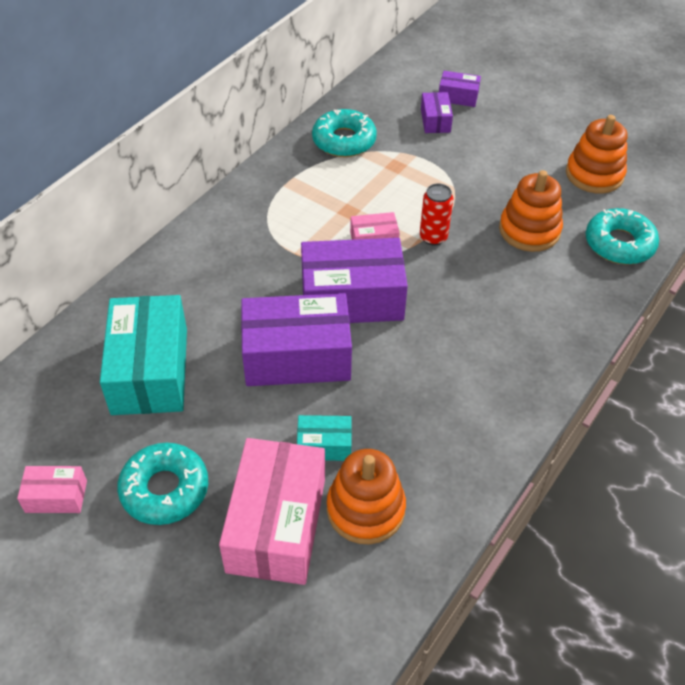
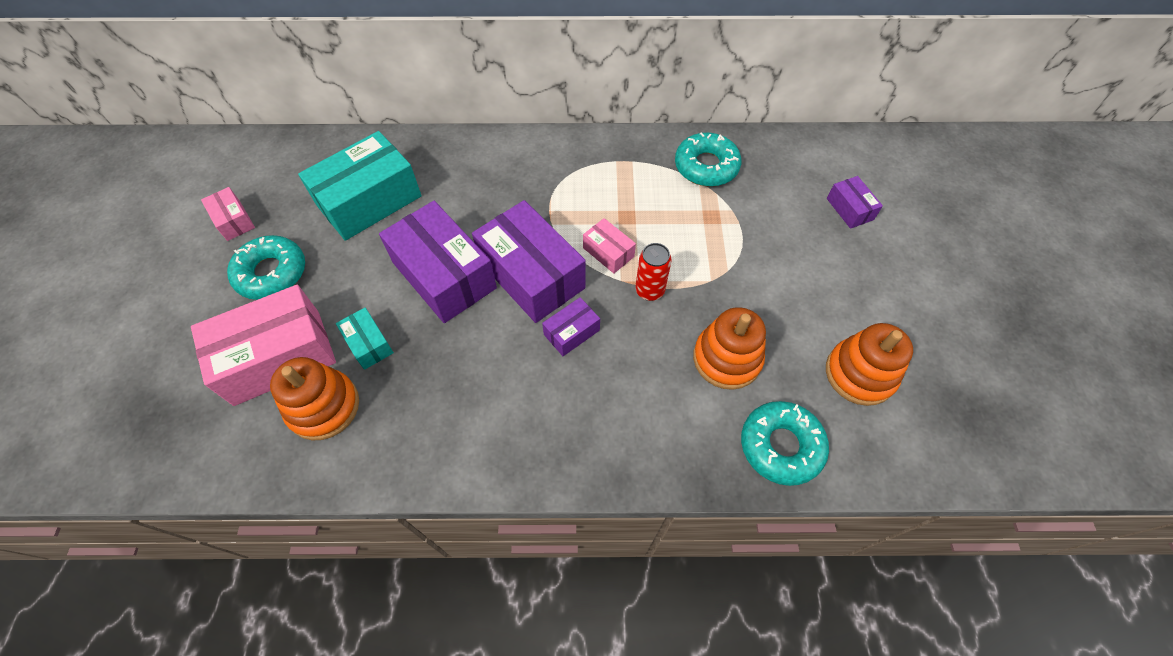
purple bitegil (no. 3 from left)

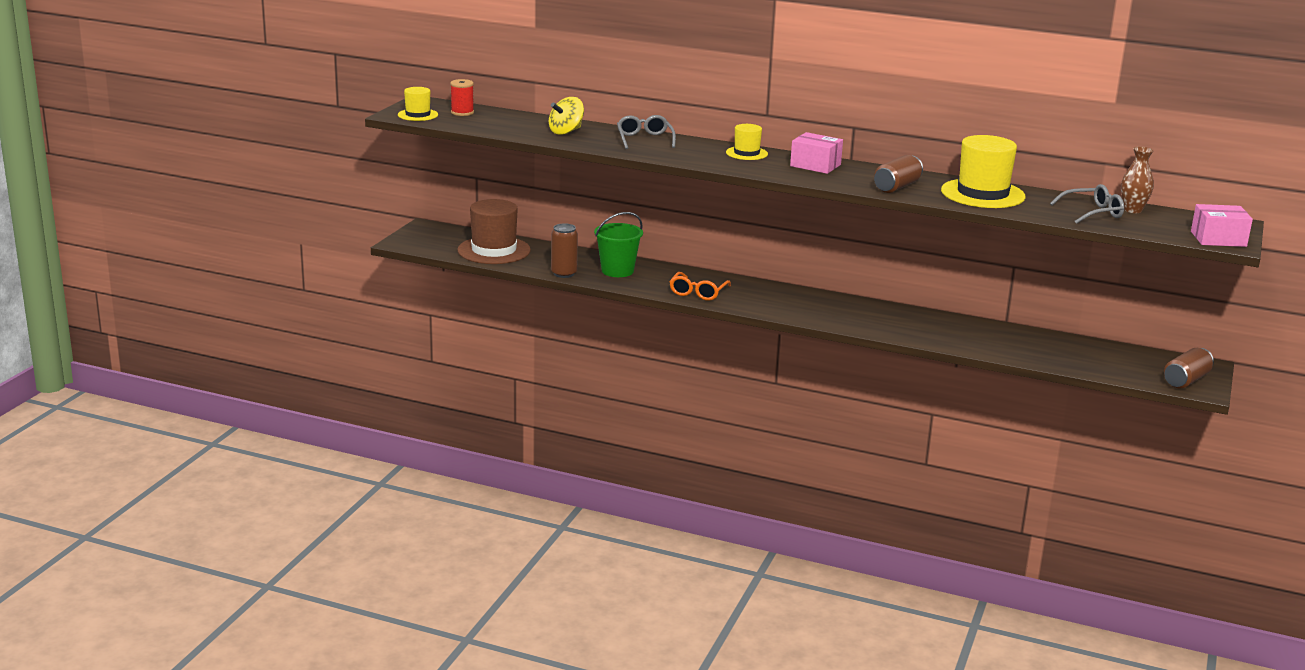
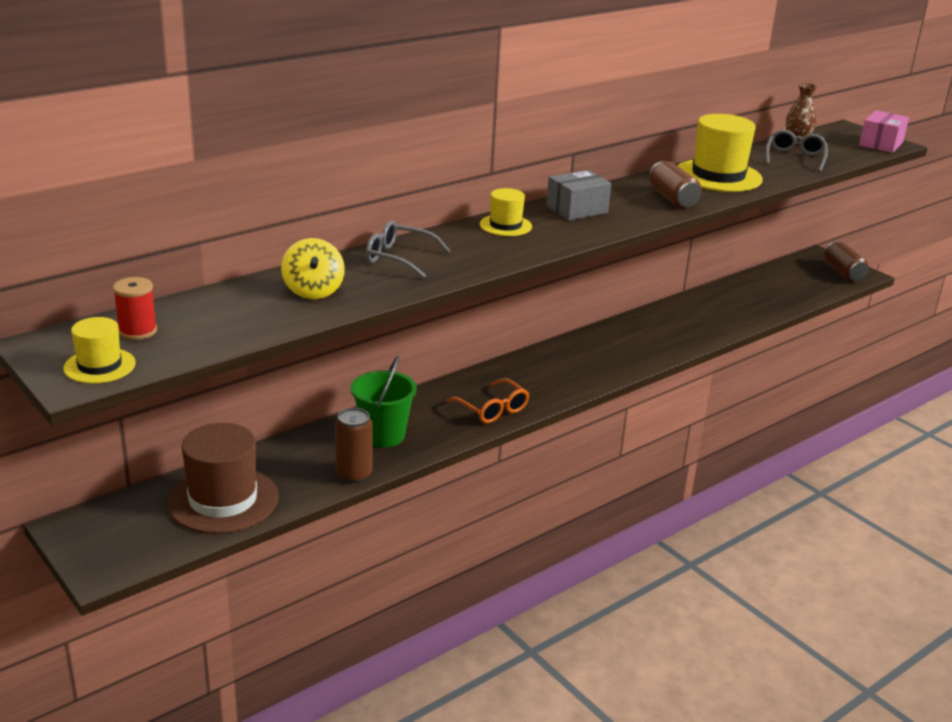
grey bitegil

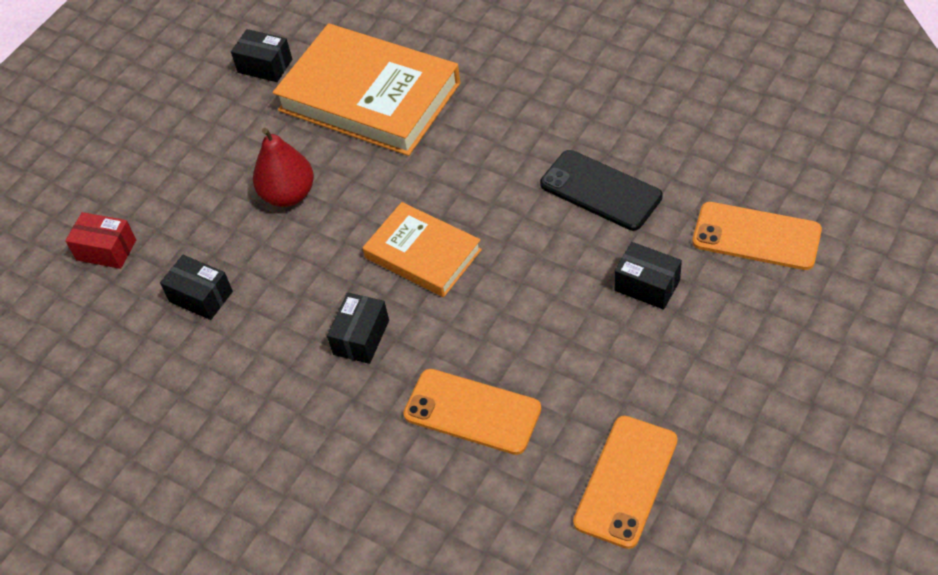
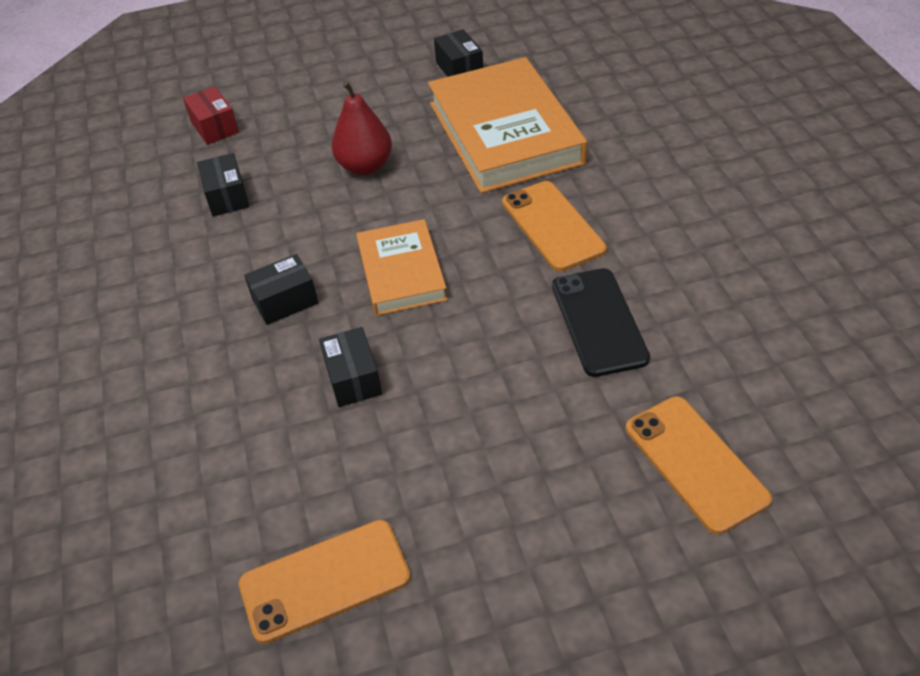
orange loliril (no. 2 from left); black bitegil (no. 3 from left)

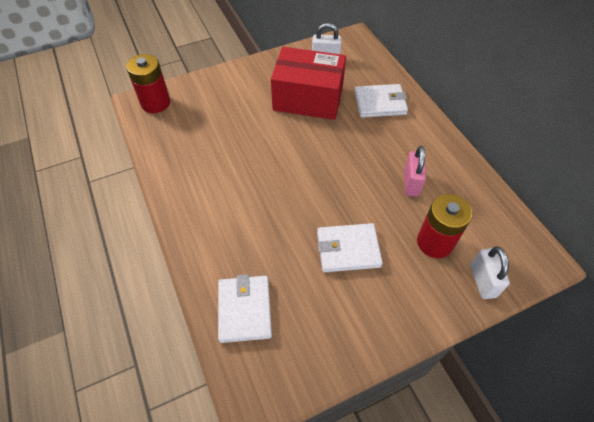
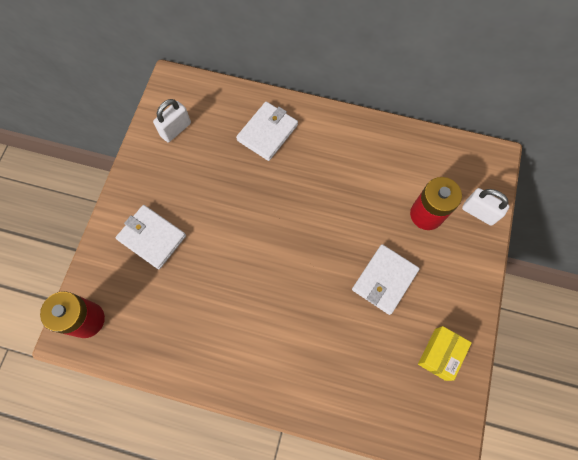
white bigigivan (no. 1 from left); red bitegil; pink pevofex; yellow bitegil

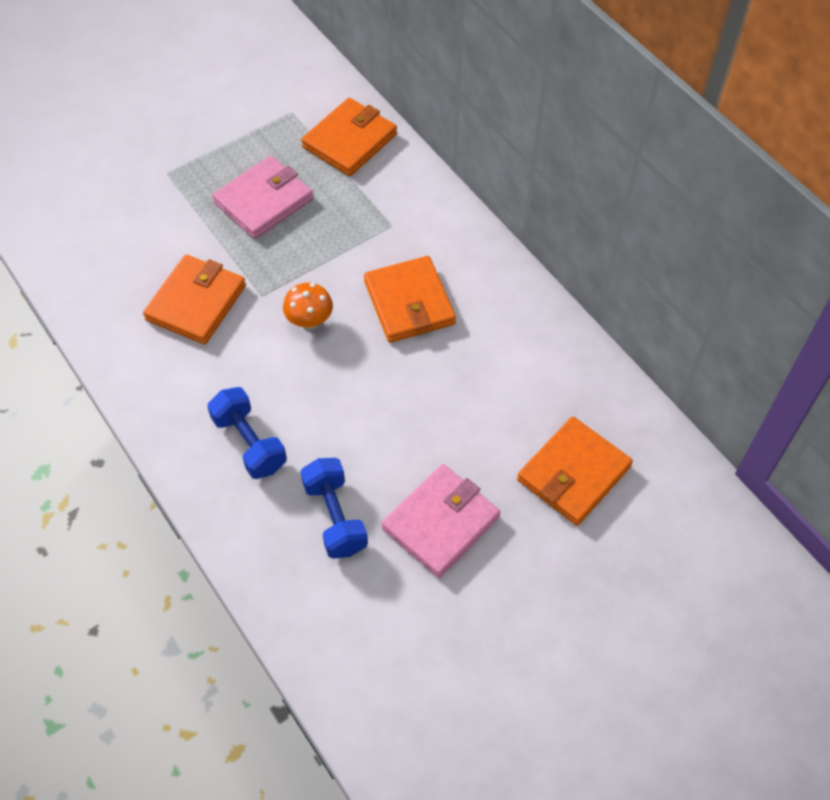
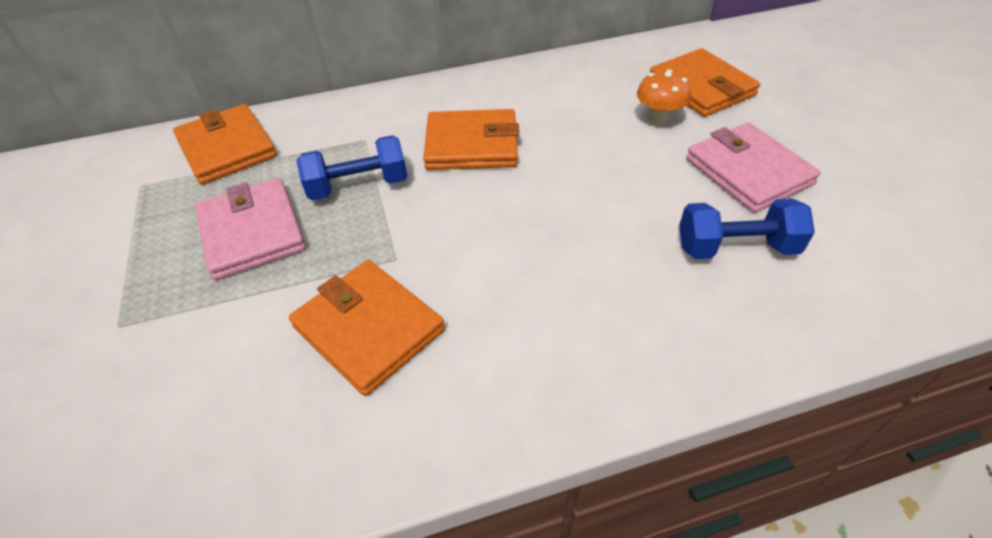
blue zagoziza (no. 1 from left); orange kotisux

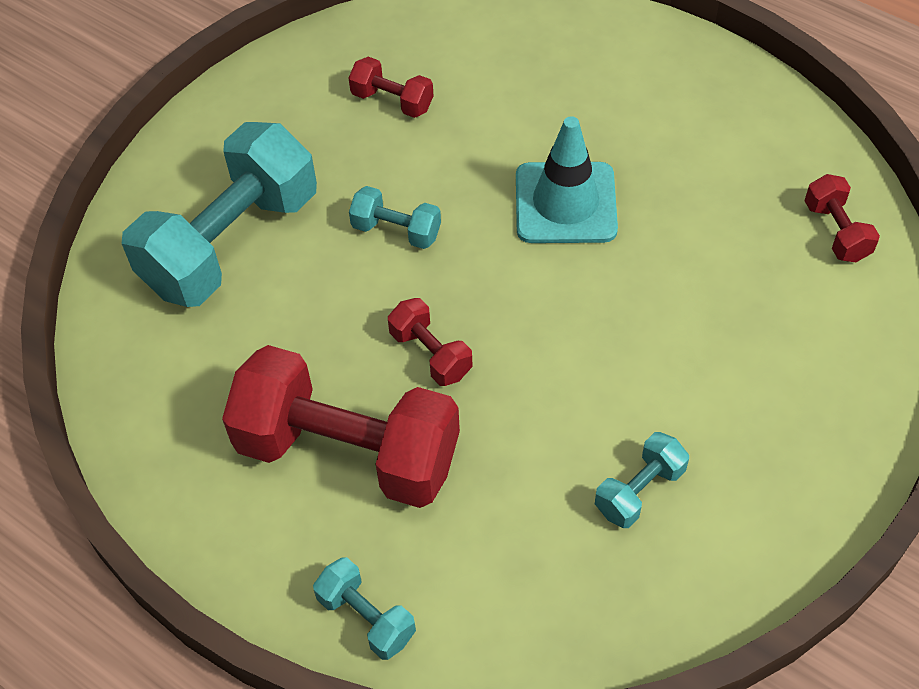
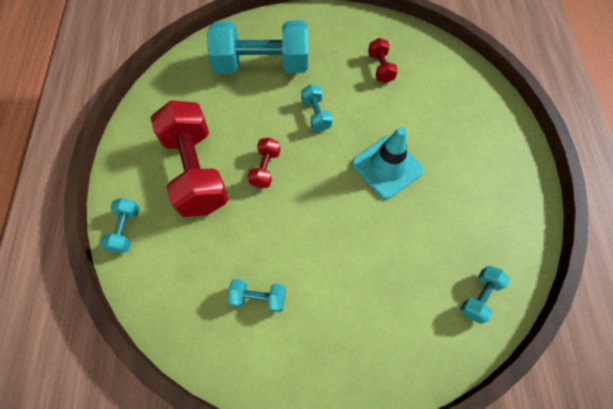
turquoise zagoziza (no. 5 from left)

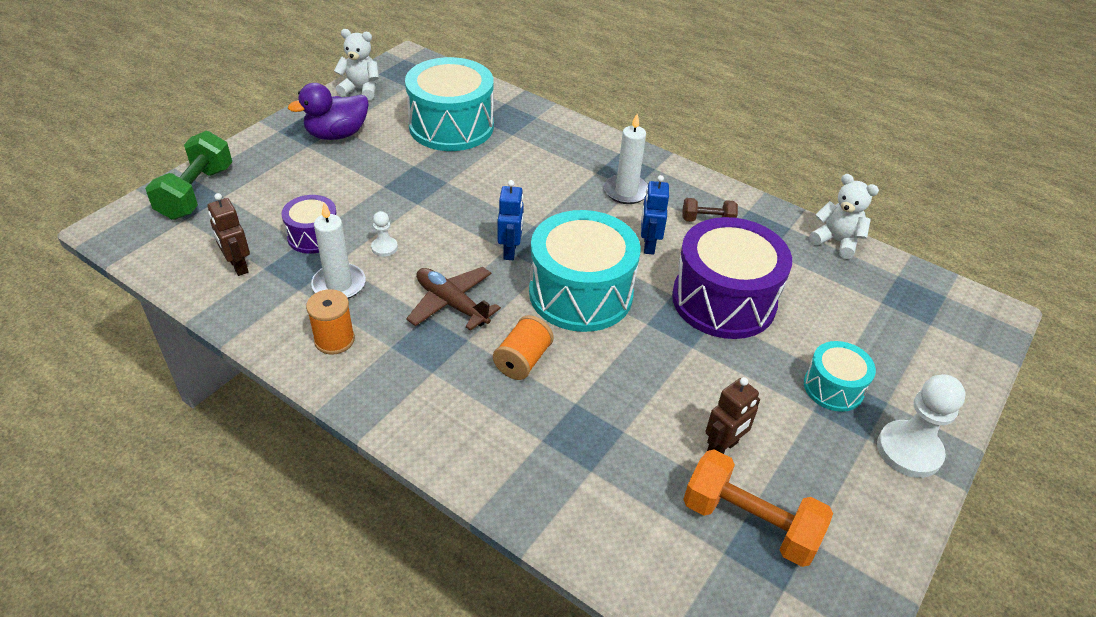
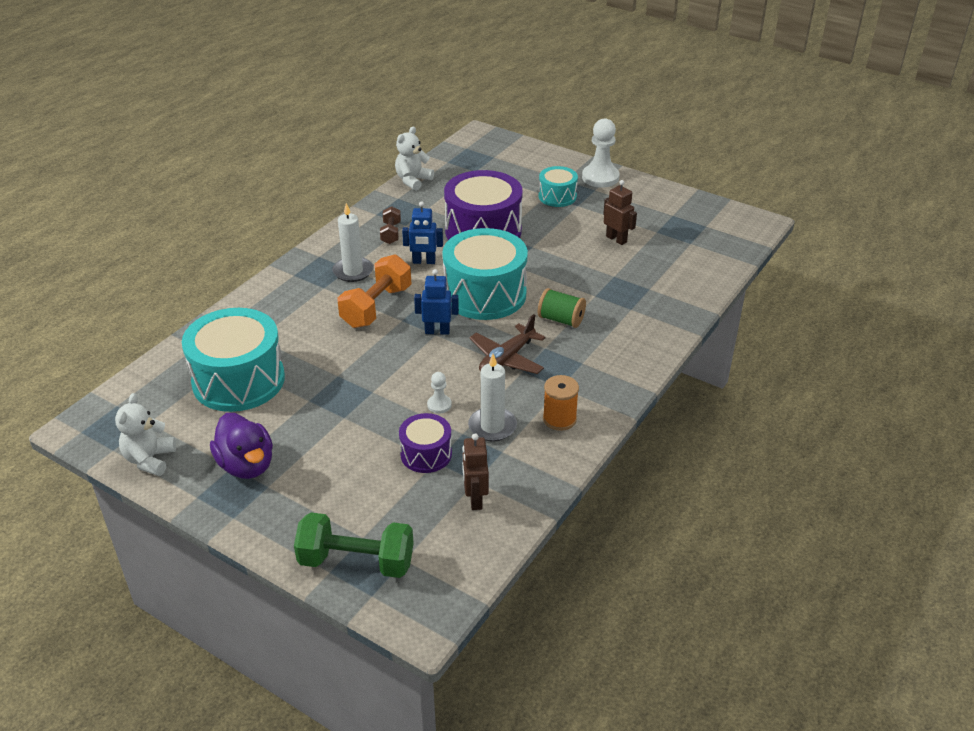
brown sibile (no. 1 from left); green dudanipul; orange zagoziza

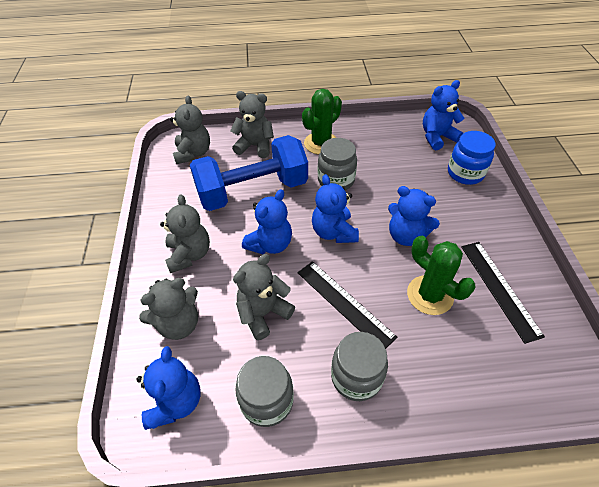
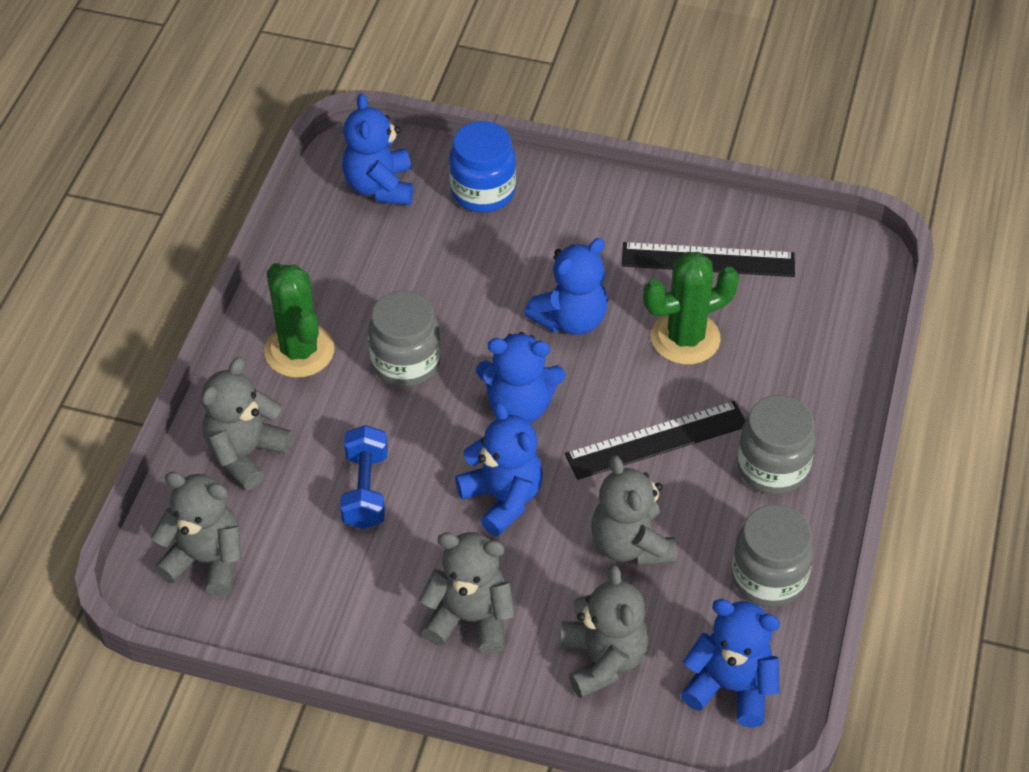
blue zagoziza

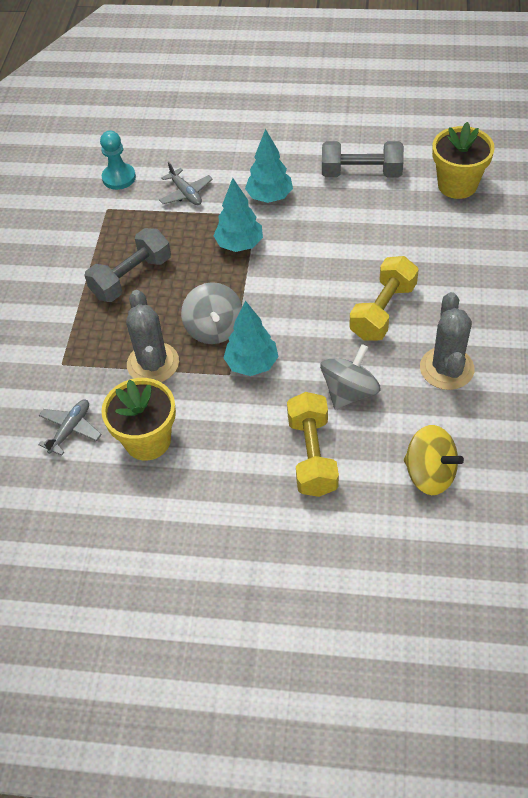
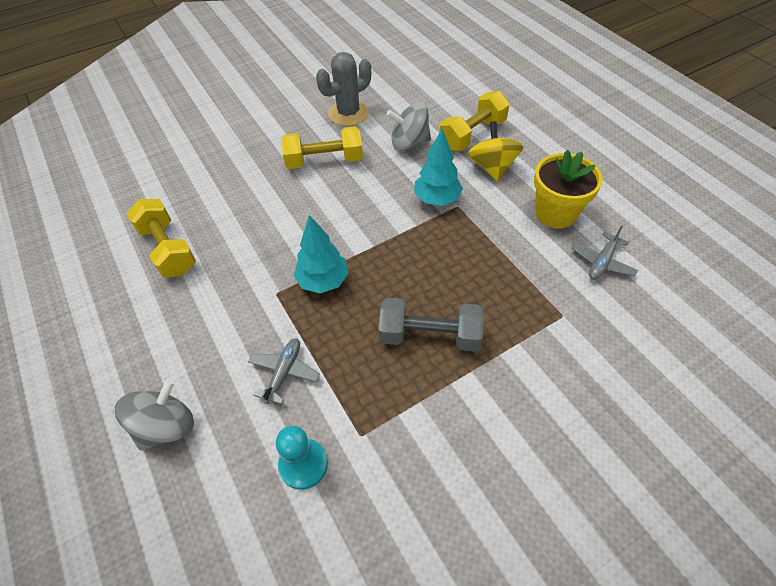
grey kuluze (no. 2 from left); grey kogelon (no. 1 from left in the first image); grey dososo (no. 1 from left); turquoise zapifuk (no. 3 from left in the first image); yellow zagoziza (no. 1 from left); yellow dososo; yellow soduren (no. 2 from left in the first image)

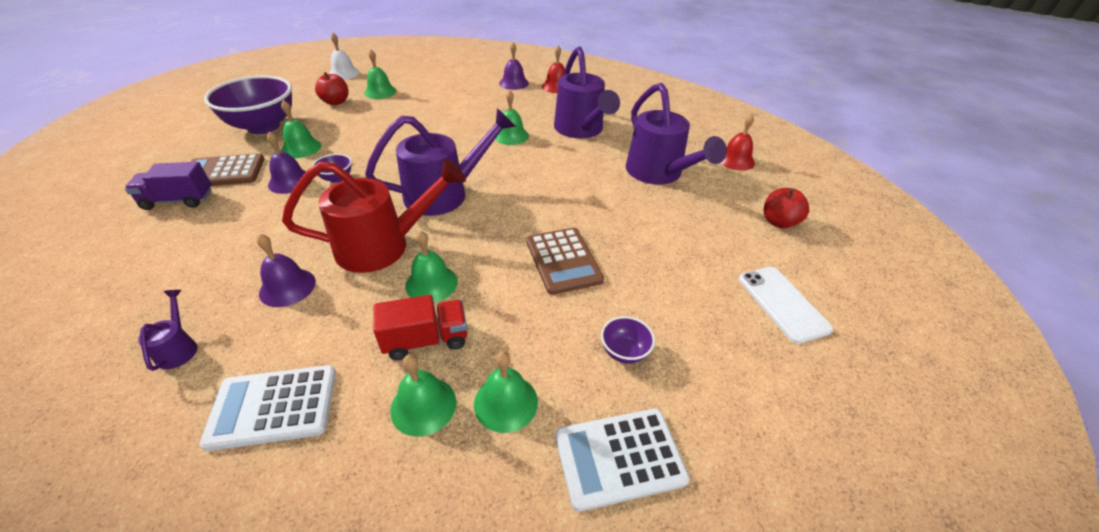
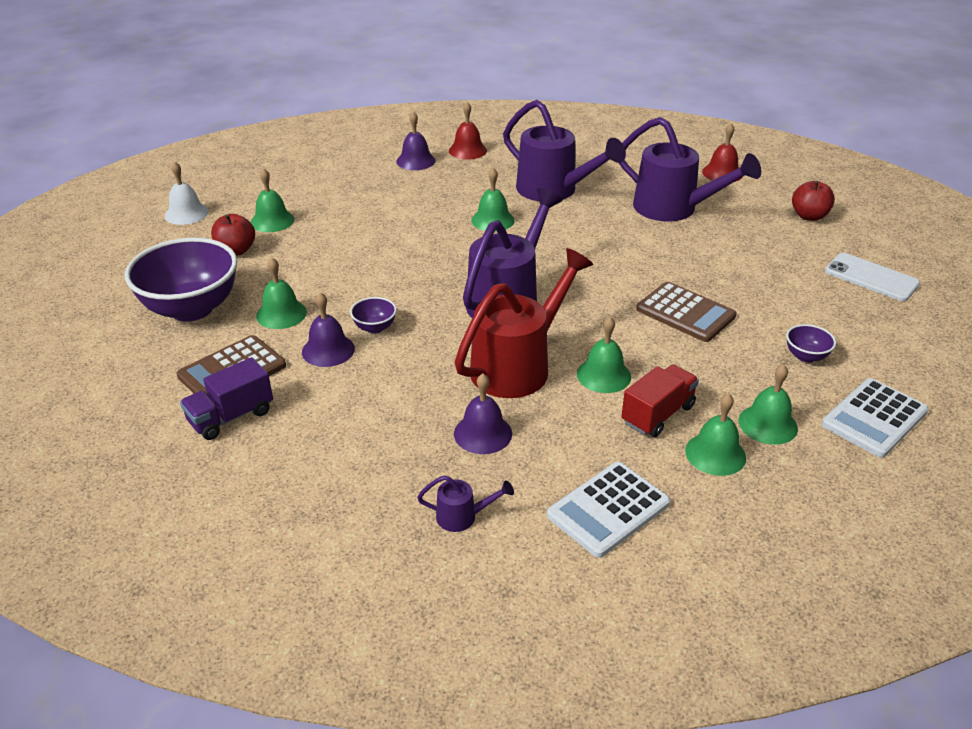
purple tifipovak (no. 1 from left)

